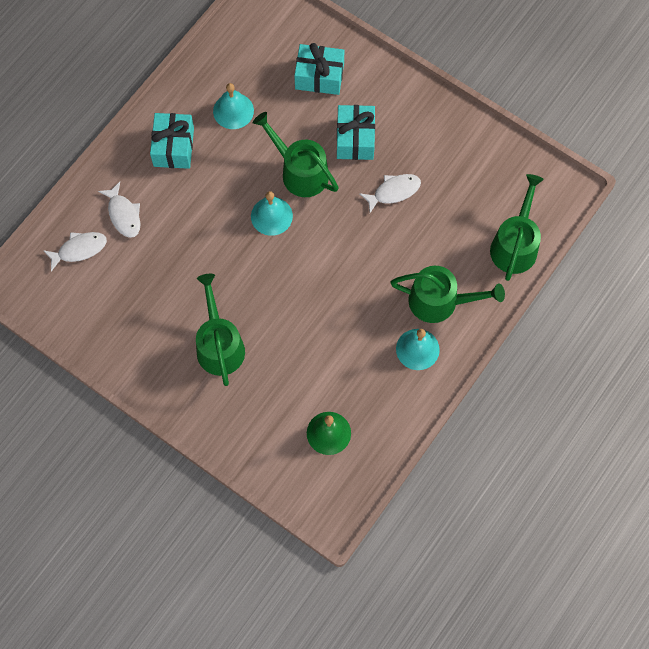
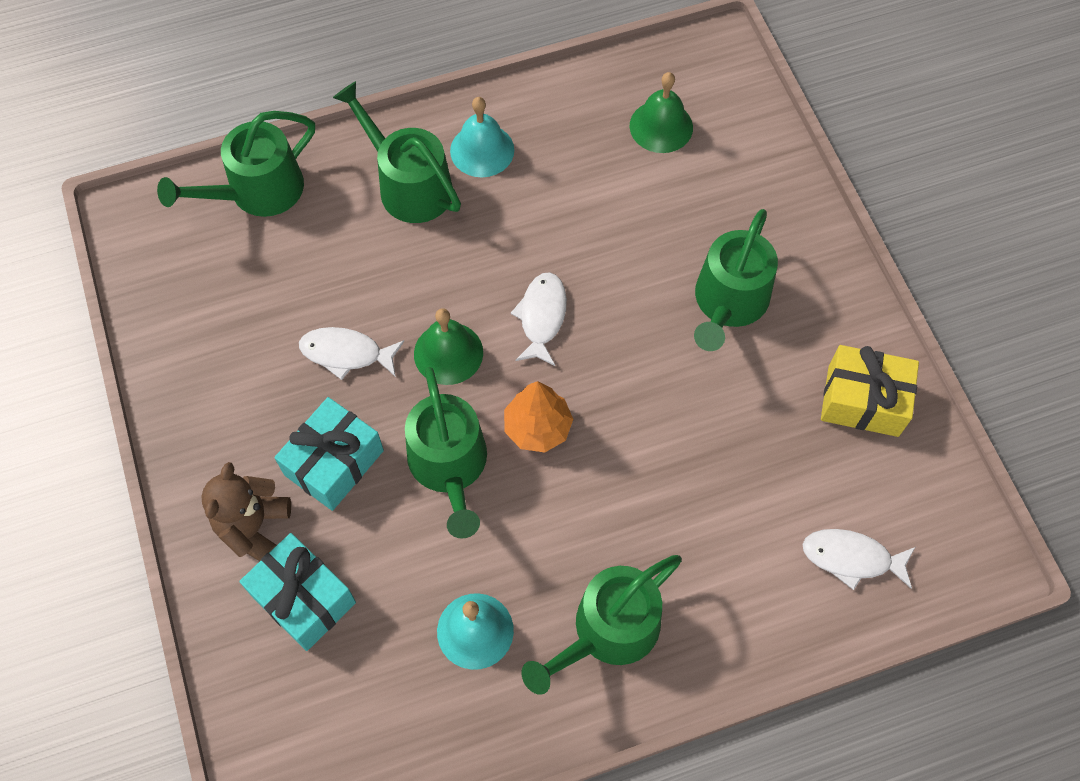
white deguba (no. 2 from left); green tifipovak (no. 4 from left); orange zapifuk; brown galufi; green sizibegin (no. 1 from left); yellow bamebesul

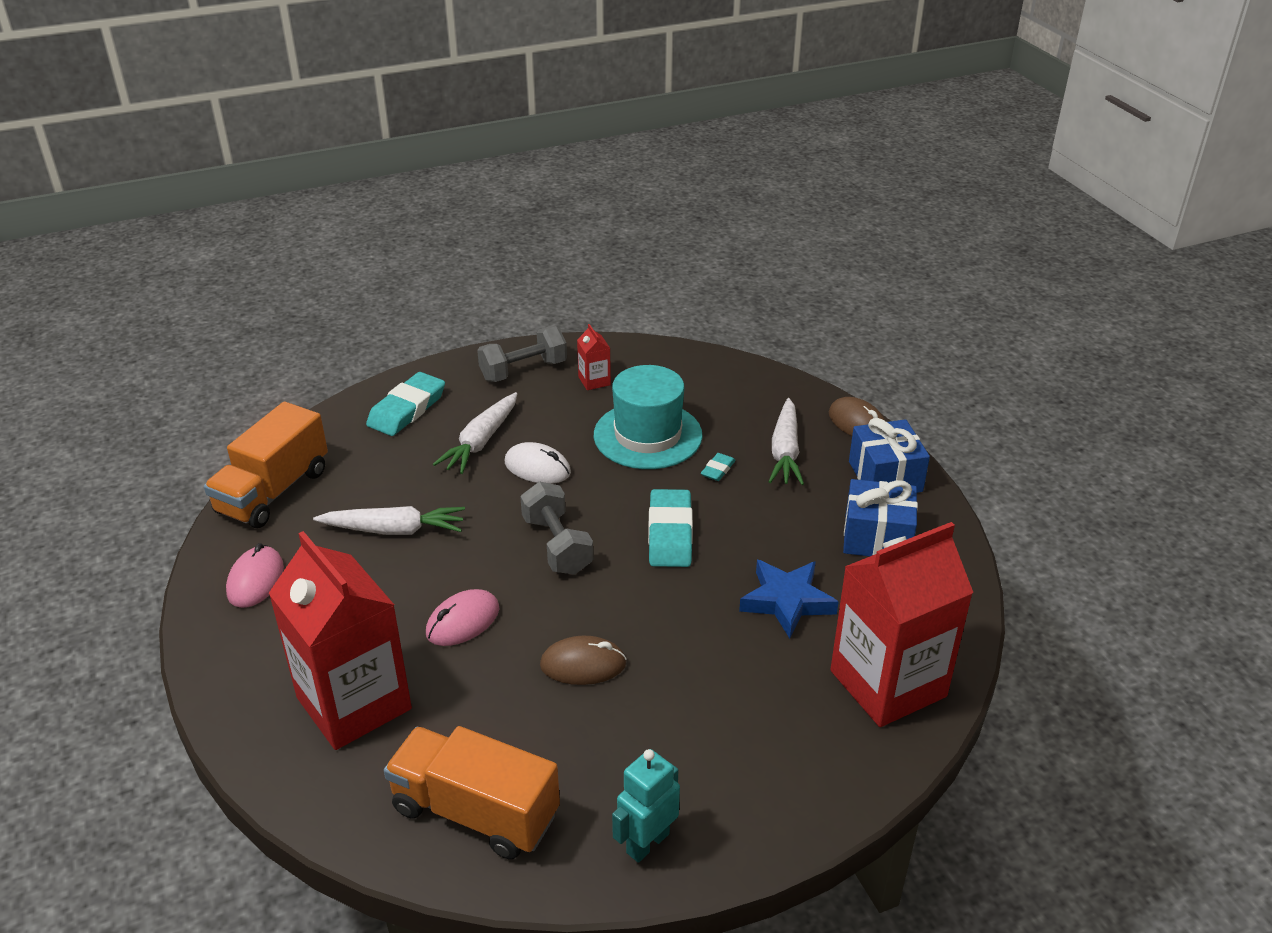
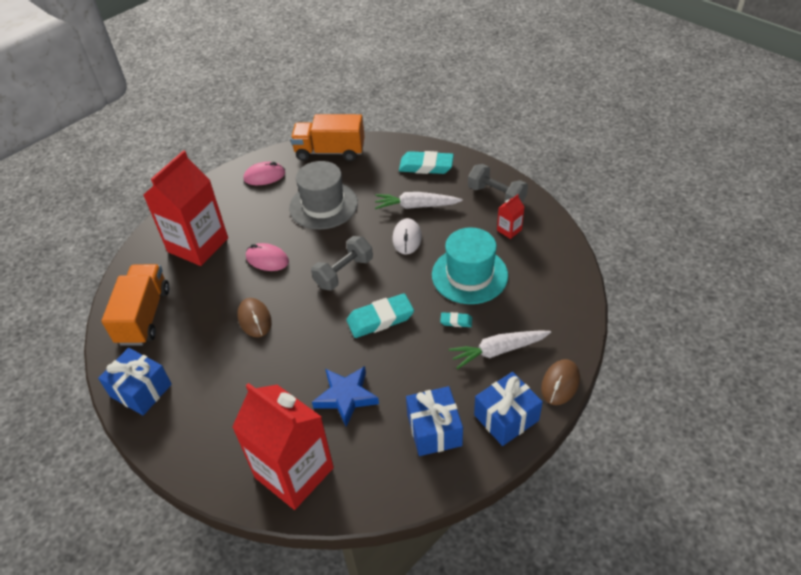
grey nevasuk; blue bamebesul (no. 1 from left)

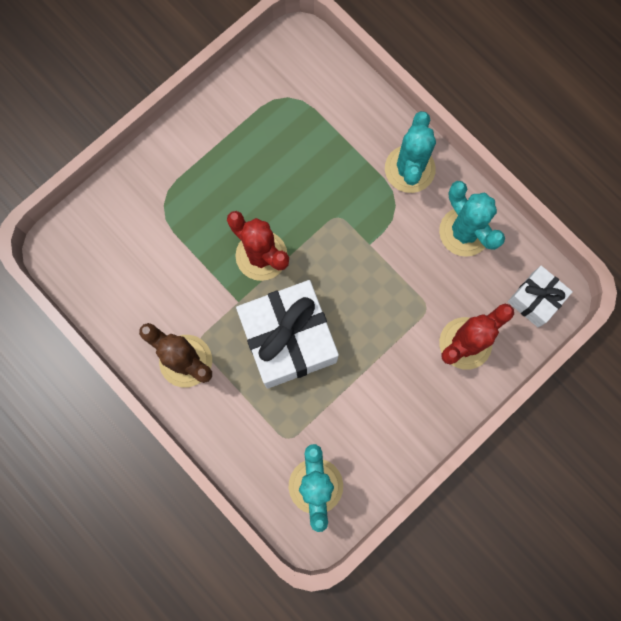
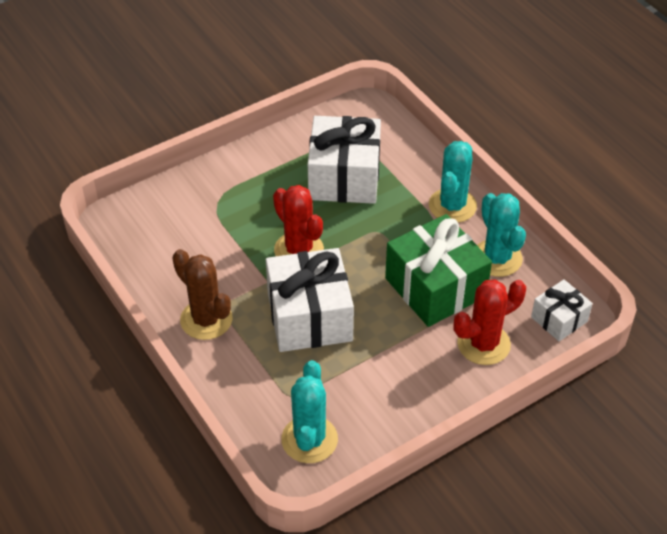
white bamebesul (no. 2 from left); green bamebesul

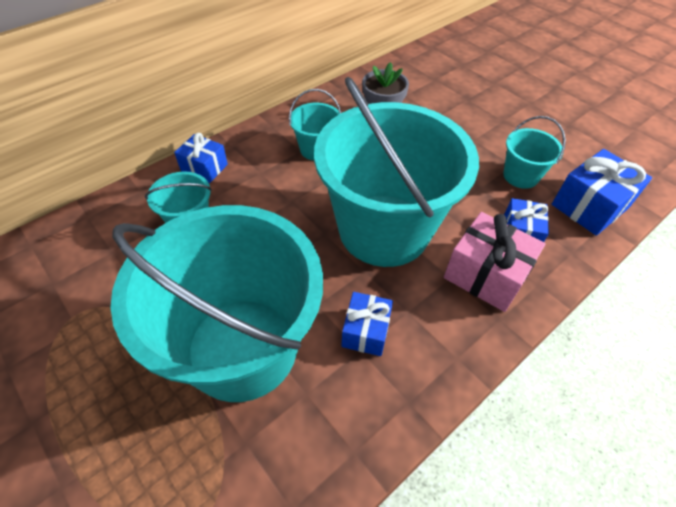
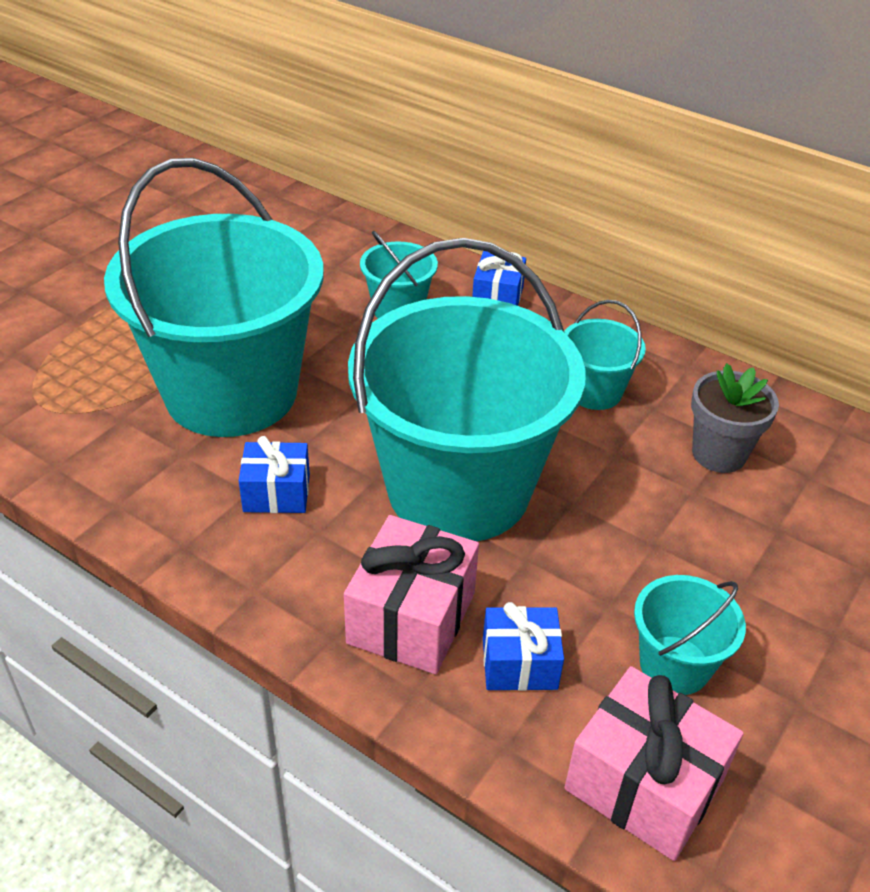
pink bamebesul (no. 2 from left)

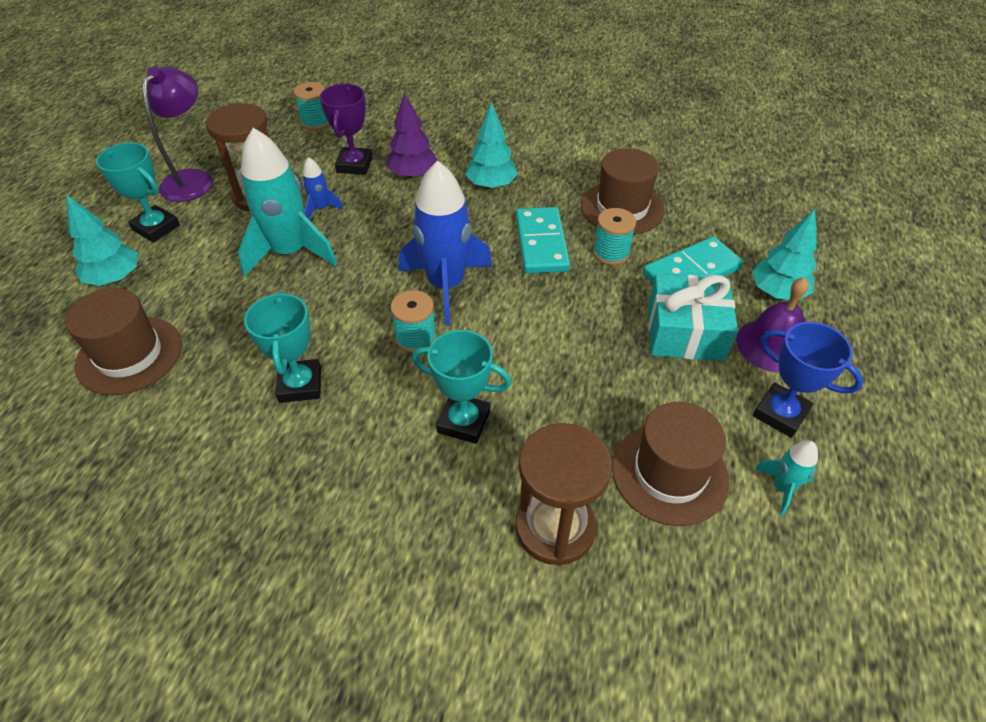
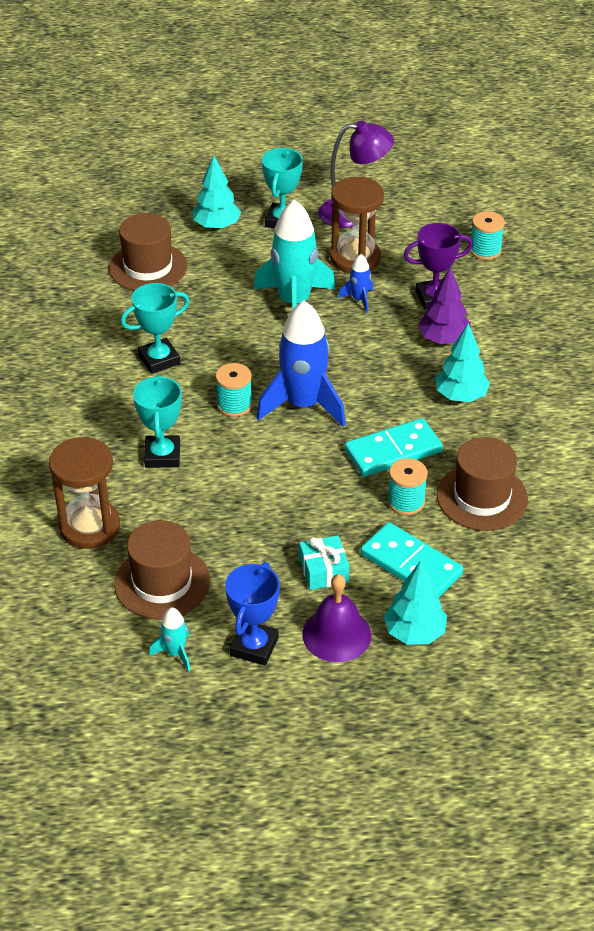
turquoise bamebesul

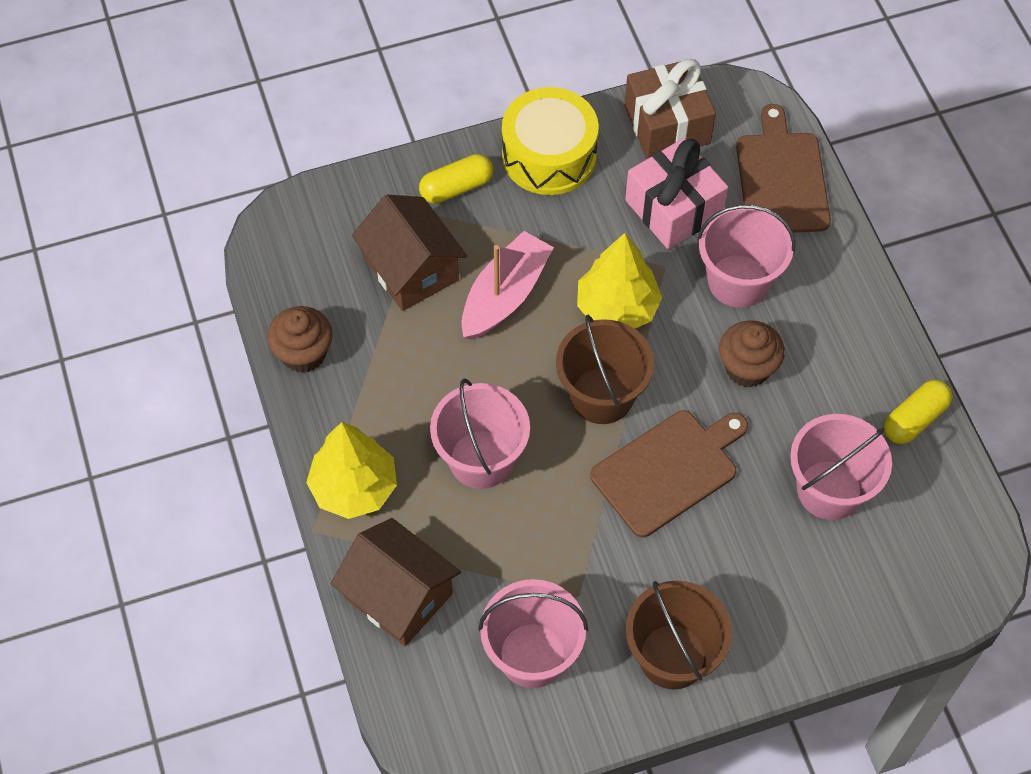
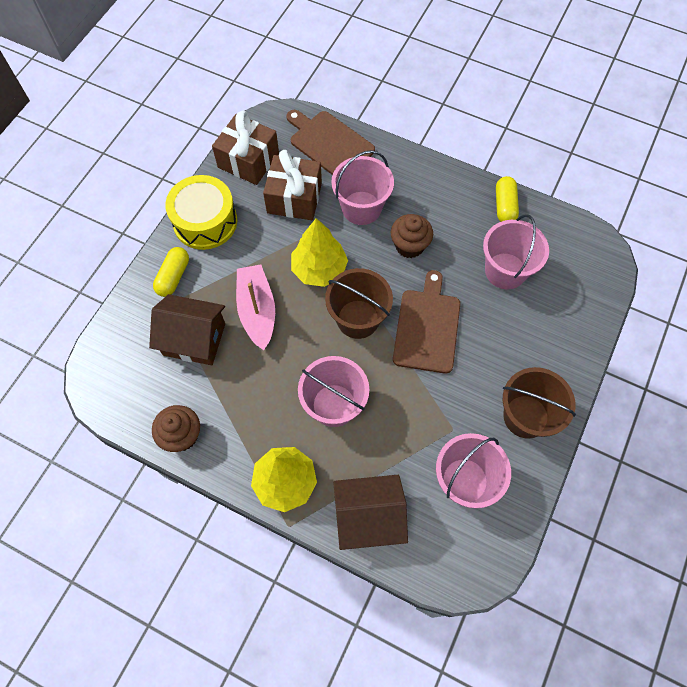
brown bamebesul (no. 2 from left)

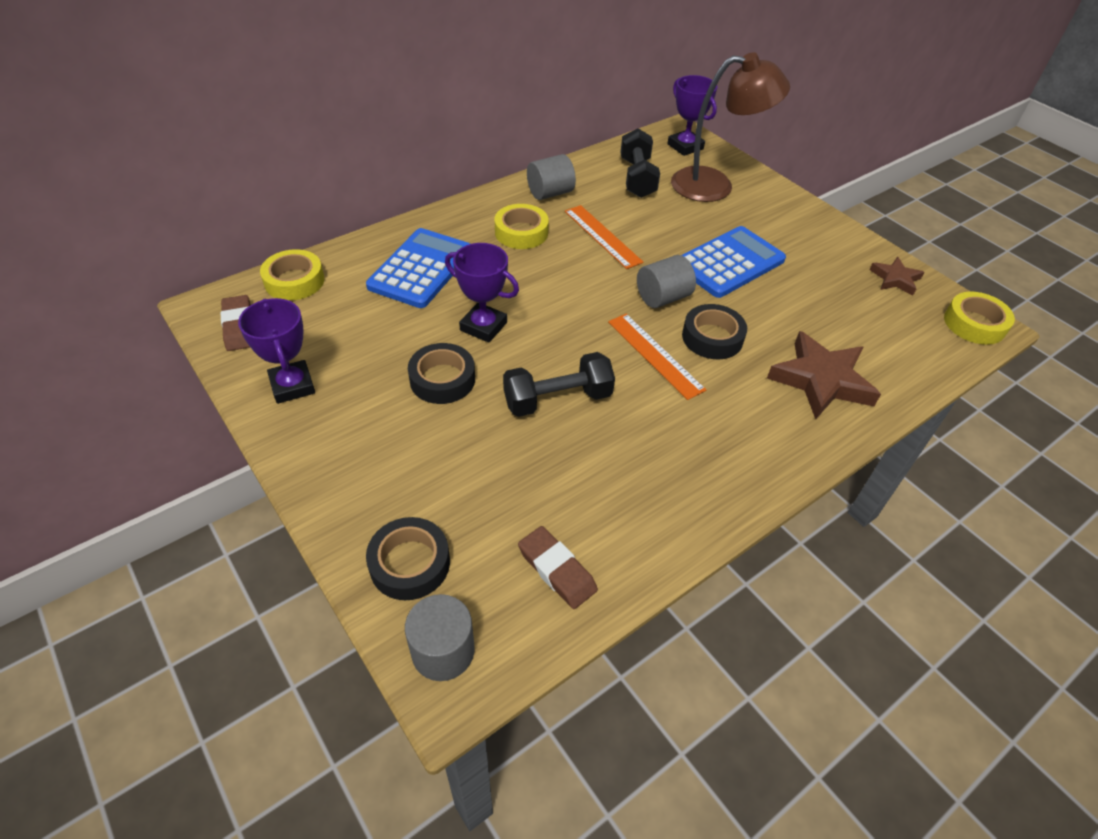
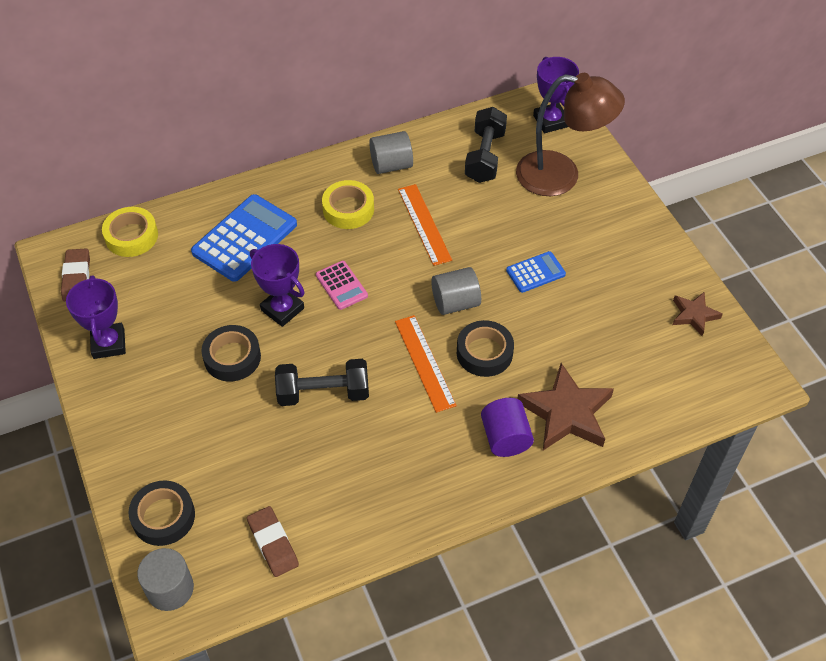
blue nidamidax (no. 2 from left); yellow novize (no. 3 from left in the first image); pink nidamidax; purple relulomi

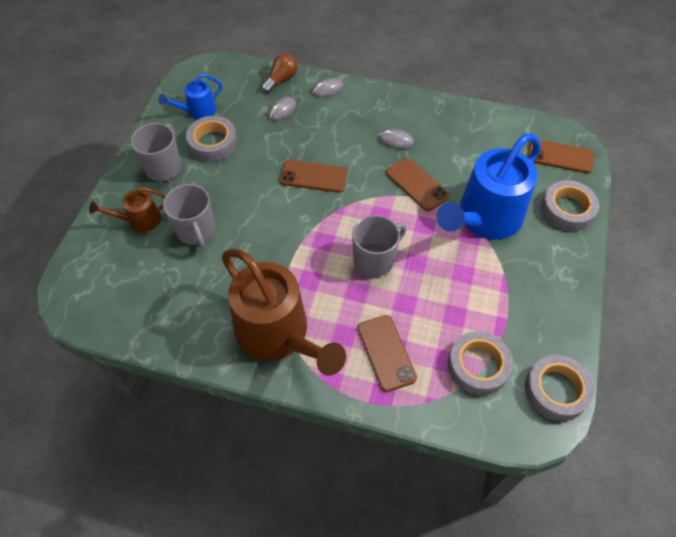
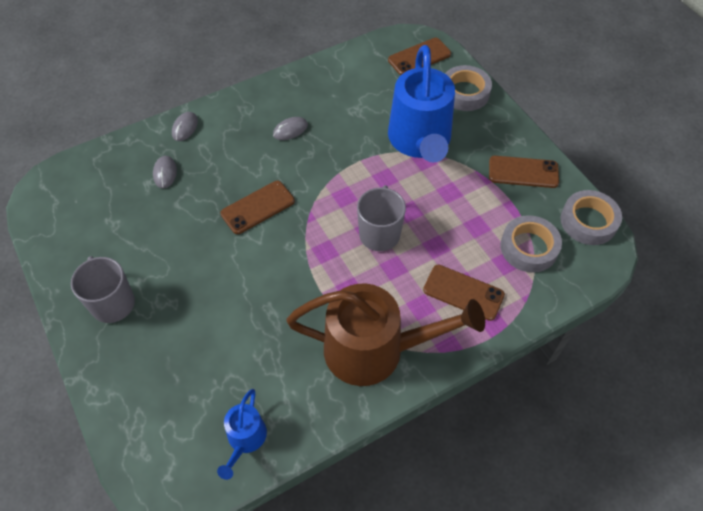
brown tifipovak (no. 1 from left in the first image); blue tifipovak (no. 1 from left); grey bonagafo (no. 2 from left in the first image); grey novize (no. 1 from left in the first image); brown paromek; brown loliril (no. 4 from left)

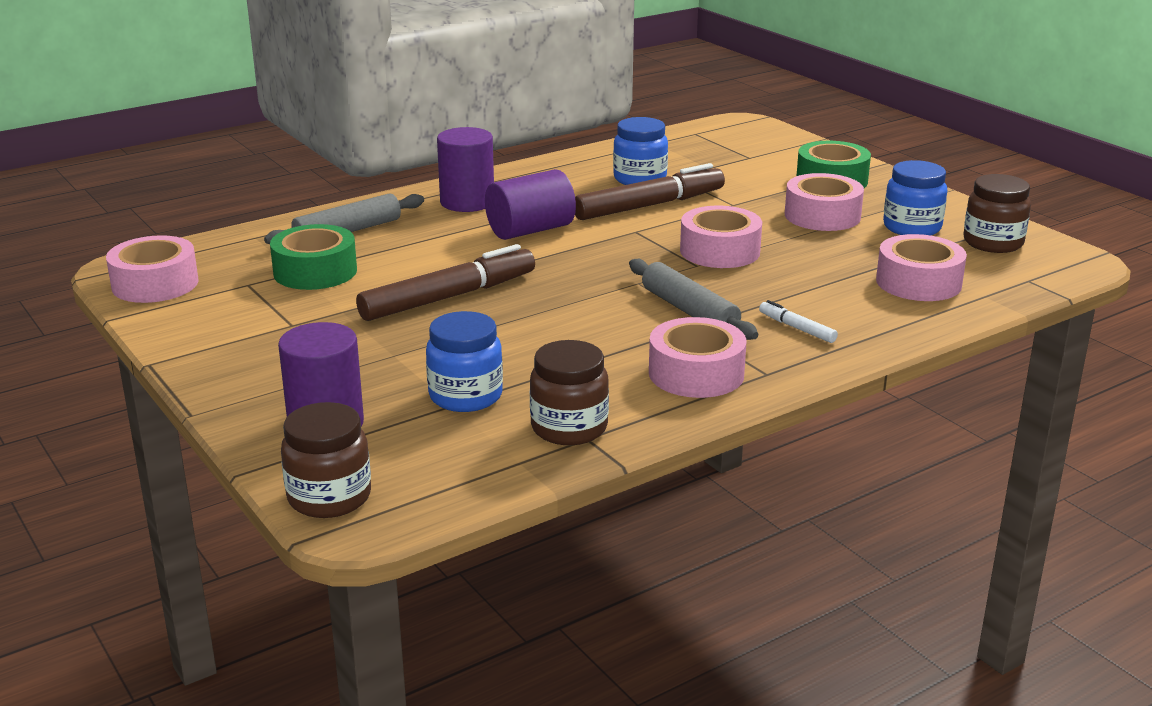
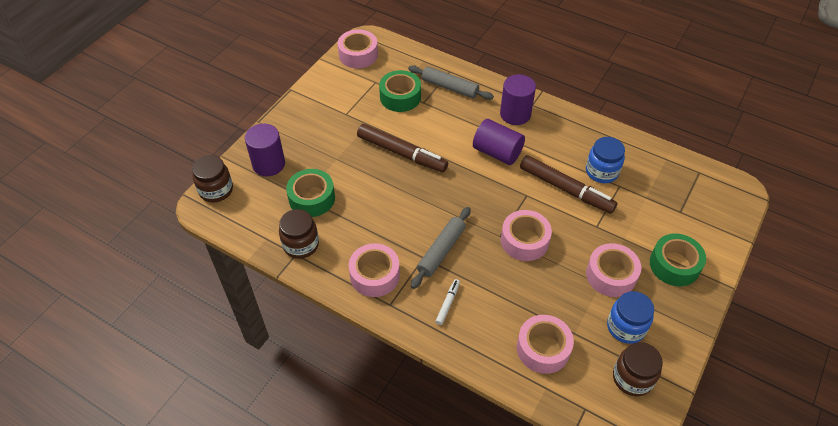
green novize (no. 1 from left)

